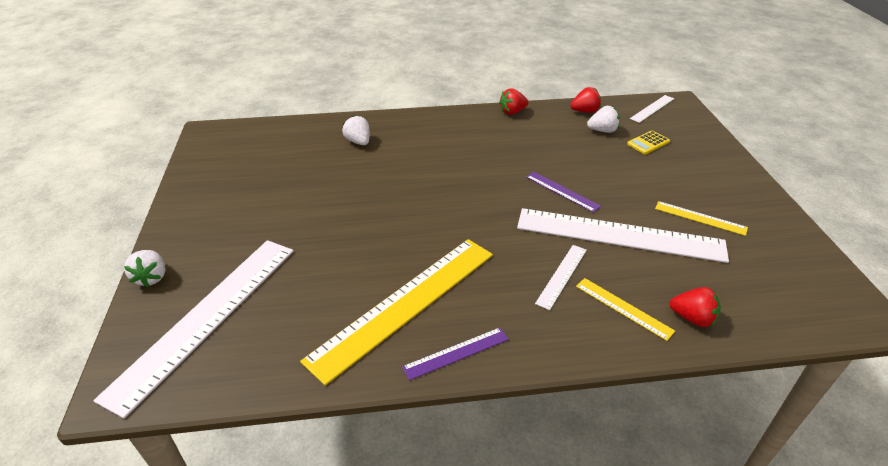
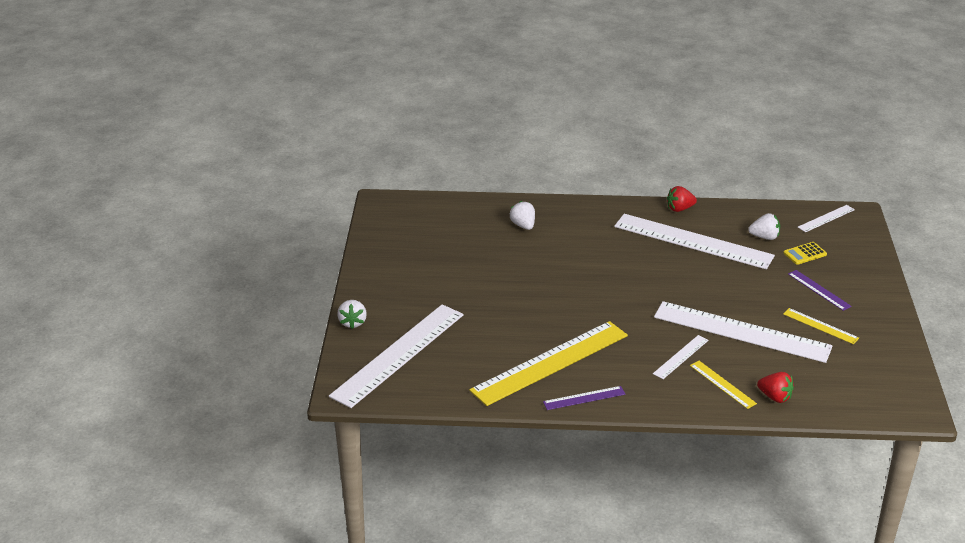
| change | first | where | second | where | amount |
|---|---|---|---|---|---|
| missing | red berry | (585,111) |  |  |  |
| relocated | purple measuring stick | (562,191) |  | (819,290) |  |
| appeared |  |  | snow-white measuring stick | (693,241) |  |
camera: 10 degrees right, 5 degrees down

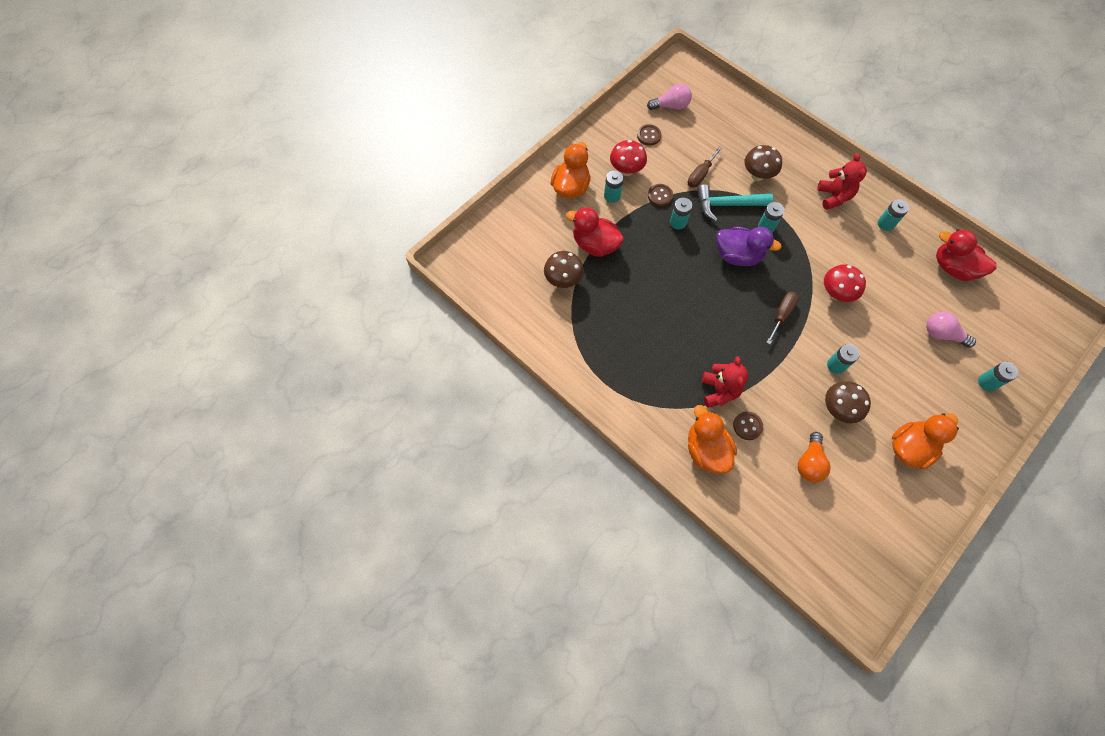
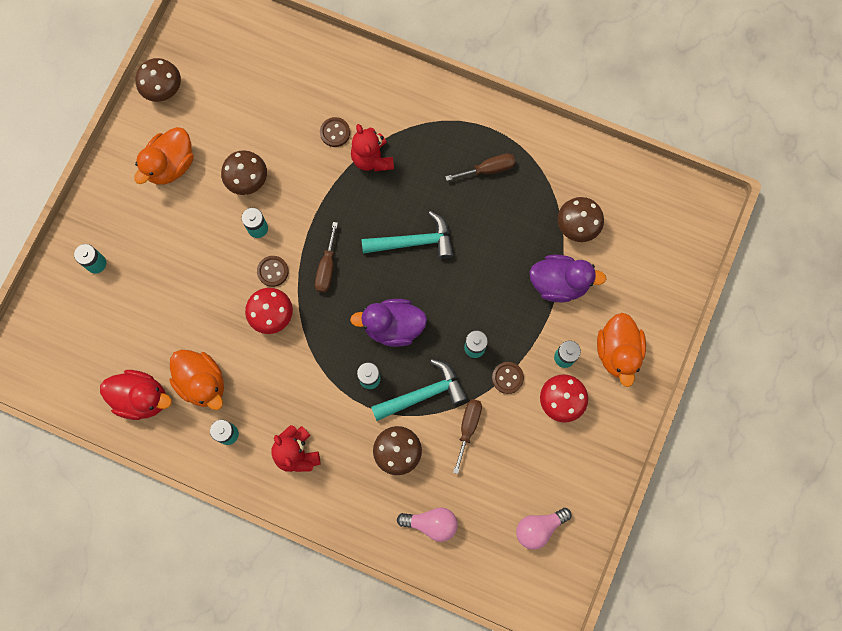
| change | first | where | second | where | amount |
|---|---|---|---|---|---|
| relocated | dark brown button | (649,136) |  | (273,271) |  |
| colour | red rubber duck | (595,245) | purple rubber duck | (559,283) |  |
| relocated | rose-pink bulb | (942,334) |  | (431,523) |  |
| relocated | orange-coloured rubber duck | (706,450) |  | (202,382) |  |
| missing | orange-coloured bulb | (809,462) |  |  |  |
| appeared |  |  | dark brown fungus | (163,90) |  |
| appeared |  |  | dark brown hand screwdriver | (488,169) |  |
| appeared |  |  | aqua claw hammer | (414,242) |  |
camera: 160 degrees right, 10 degrees up

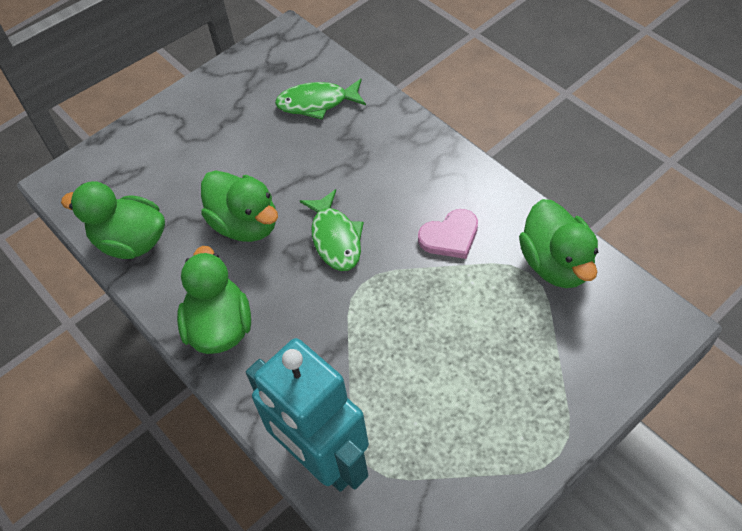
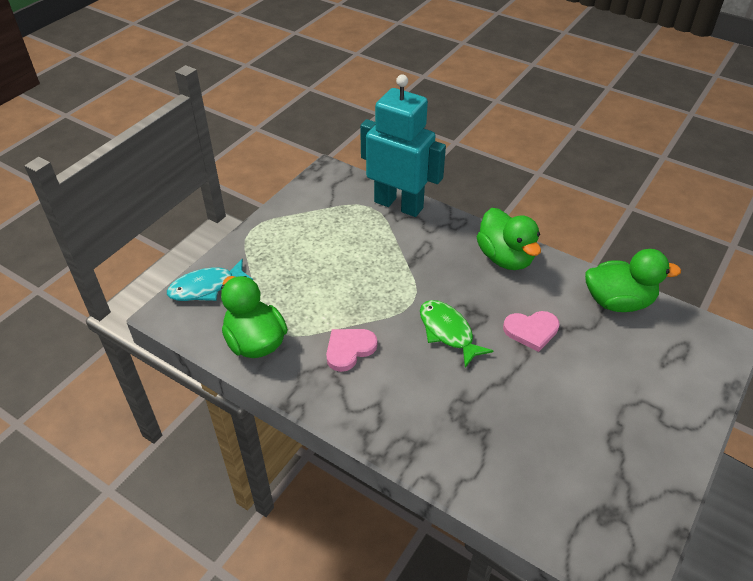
| change | first | where | second | where | amount |
|---|---|---|---|---|---|
| missing | leaf-green toy fish | (317,103) |  |  |  |
| exchanged | leaf-green rubber duck | (245,224) | rose-pink heart | (531,331) |  |
| appeared |  |  | aqua toy fish | (206,287) |  |
camera: 160 degrees right, 10 degrees down

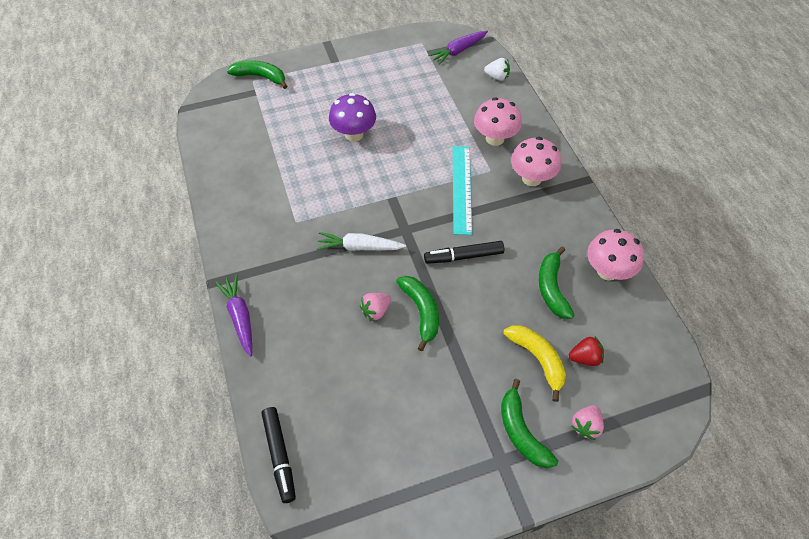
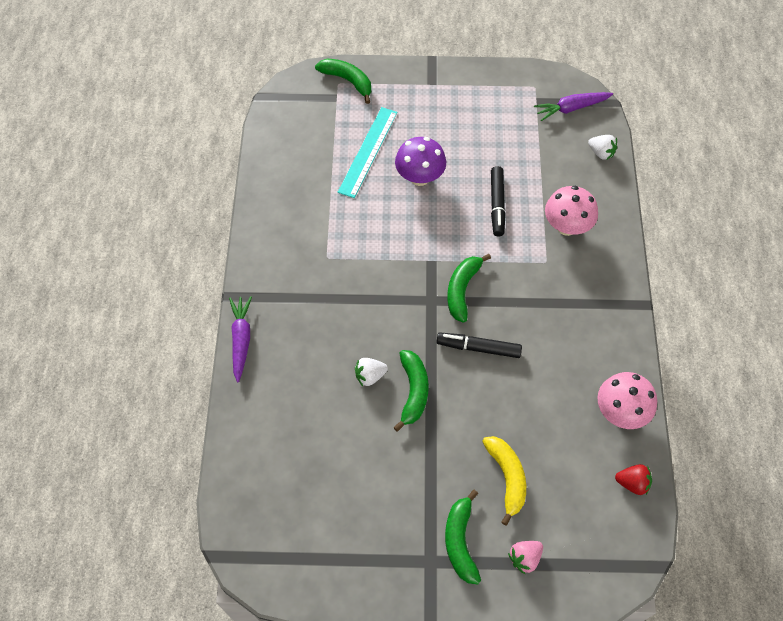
| change | first | where | second | where | amount |
|---|---|---|---|---|---|
| missing | rose-pink fungus | (531,178) |  |  |  |
| relocated | aqua measuring stick | (461,189) |  | (368,151) |  |
| missing | snow-white toy carrot | (359,247) |  |  |  |
| relocated | leaf-green toy banana | (552,288) |  | (462,290) |  |
| colour | rose-pink berry | (376,311) | snow-white berry | (370,376) |  |
| relocated | red berry | (585,358) |  | (632,483) |  |
| relocated | jet-black felt pen | (280,455) |  | (497,204) |  |
camera: 20 degrees right, 5 degrees up

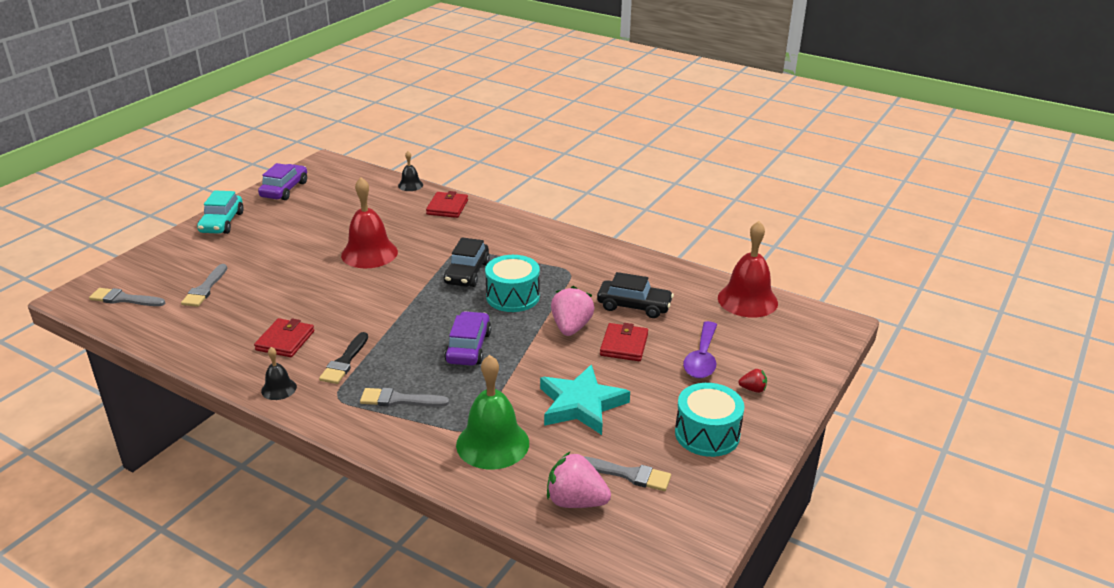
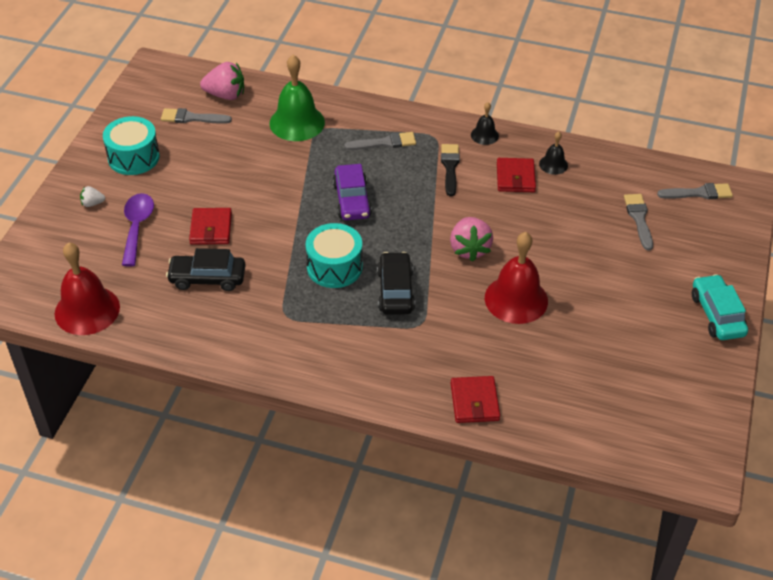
| change | first | where | second | where | amount |
|---|---|---|---|---|---|
| relocated | jet-black hand bell | (410,185) |  | (553,164) |  |
| missing | purple toy car | (284,189) |  |  |  |
| relocated | rose-pink berry | (571,327) |  | (469,249) |  |
| missing | aqua star shape | (581,404) |  |  |  |
| colour | red berry | (753,389) | snow-white berry | (92,203) |  |
camera: 165 degrees right, 15 degrees up

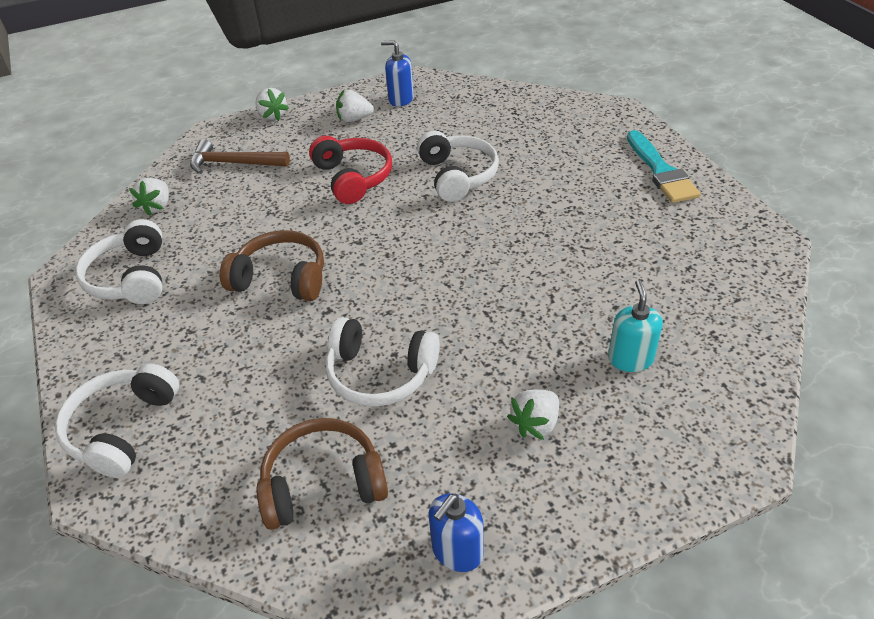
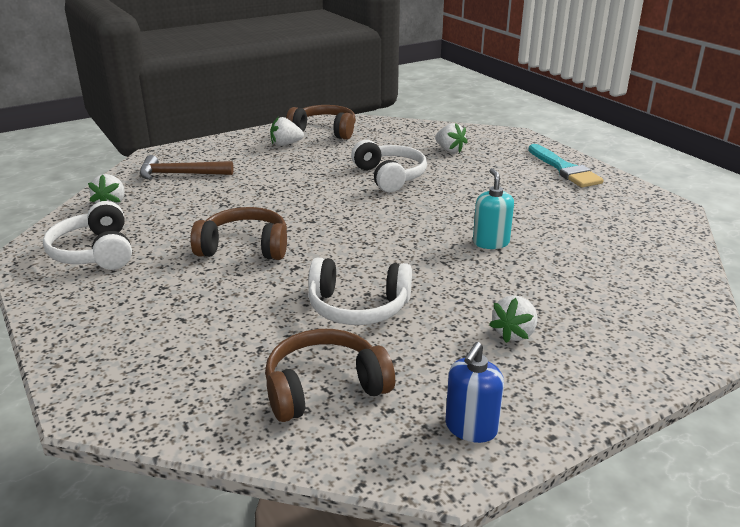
| change | first | where | second | where | amount |
|---|---|---|---|---|---|
| exchanged | cobalt pump bottle | (401,99) | dark brown over-ear headphones | (324,131) |  |
| relocated | snow-white berry | (272,115) |  | (449,150) |  |
| missing | red over-ear headphones | (353,178) |  |  |  |
| relocated | aqua pump bottle | (630,359) |  | (490,242) |  |
| missing | snow-white over-ear headphones | (122,428) |  |  |  |
camera: 10 degrees left, 15 degrees down

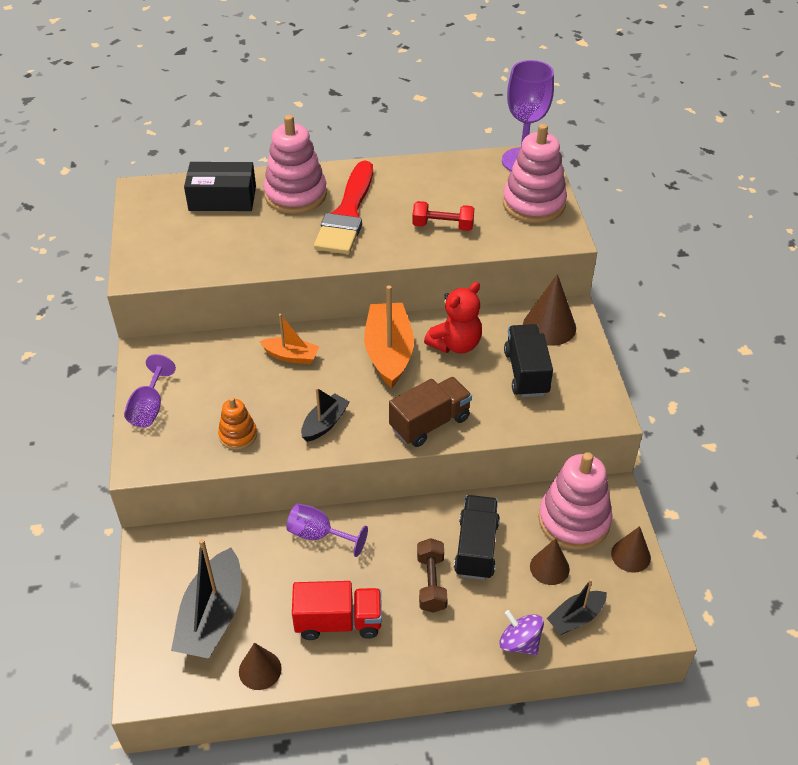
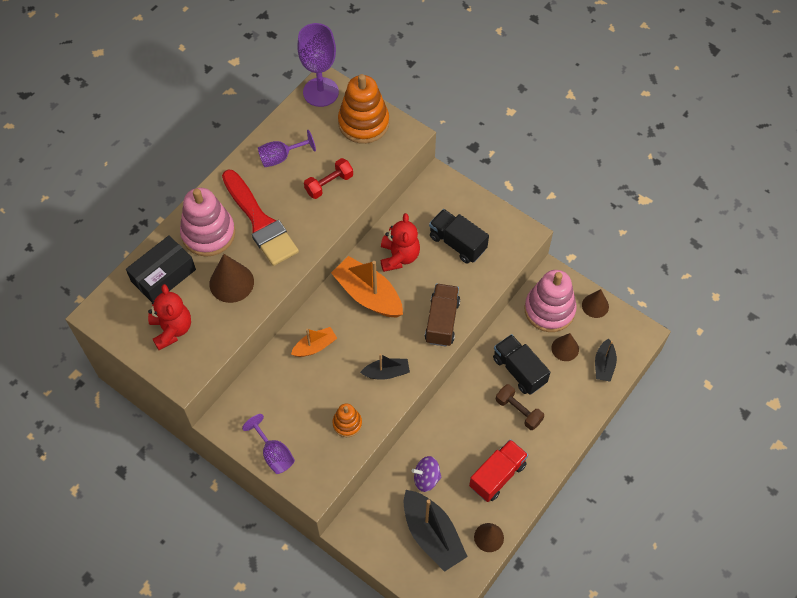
| change | first | where | second | where | amount |
|---|---|---|---|---|---|
| colour | rose-pink stacking toy | (533,204) | orange-coloured stacking toy | (363,123) |  |
| relocated | dark brown cone | (549,326) |  | (231,282) |  |
| spun | jet-black sailboat | (325,423) |  | (386,372) | 90 degrees clockwise |
| relocated | purple wine glass | (319,535) |  | (281,157) |  |
| relocated | purple toy top | (519,642) |  | (426,478) |  |
| appeared |  |  | red teddy bear | (172,329) |  |
camera: 45 degrees left, 15 degrees up

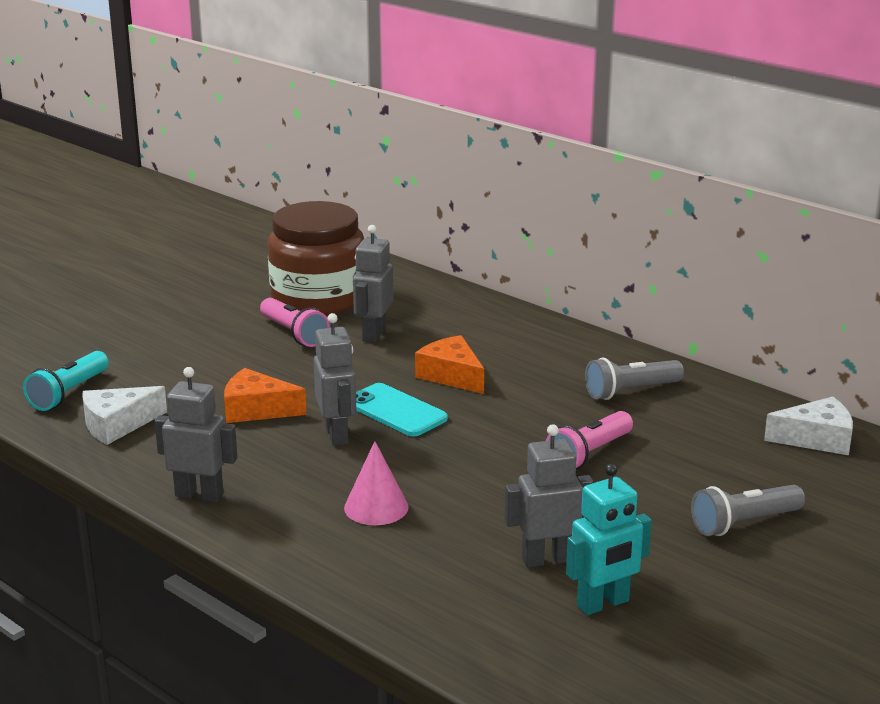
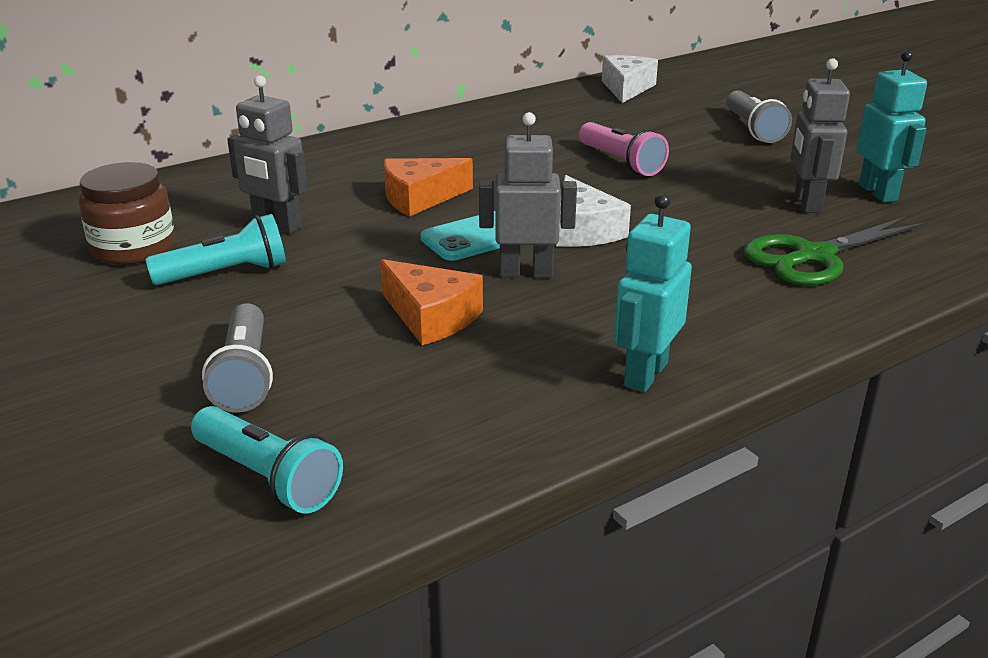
| change | first | where | second | where | amount |
|---|---|---|---|---|---|
| size | dark brown preserve jar | (318,299) |  | (133,248) | x0.61 |
| colour | rose-pink flashlight | (294,334) | aqua flashlight | (226,273) |  |
| relocated | grey flashlight | (630,391) |  | (245,375) |  |
| colour | grey robot figure | (199,495) | aqua robot figure | (645,374) |  |
| spun | orange-coloured cheese | (257,410) |  | (431,317) | 75 degrees counterclockwise |
| relocated | snow-white cheese | (117,425) |  | (583,230) |  |
| missing | rose-pink cone | (376,507) |  |  |  |
| appeared |  |  | leaf-green shears | (814,256) |  |
camera: 75 degrees left, 5 degrees up

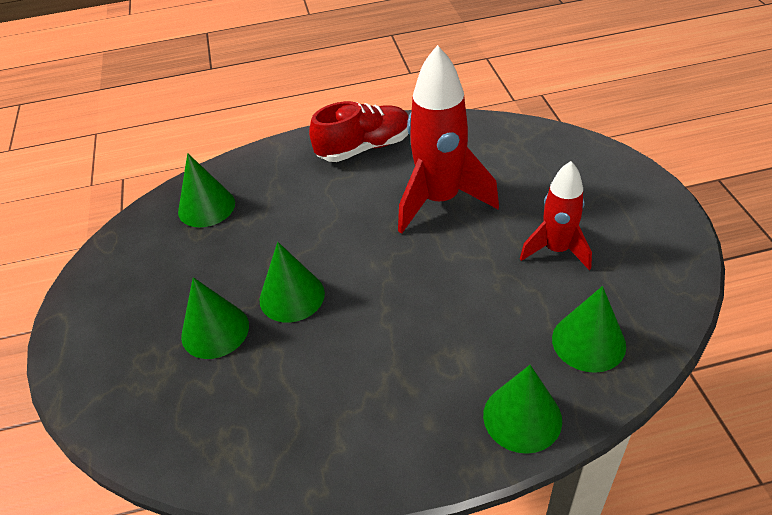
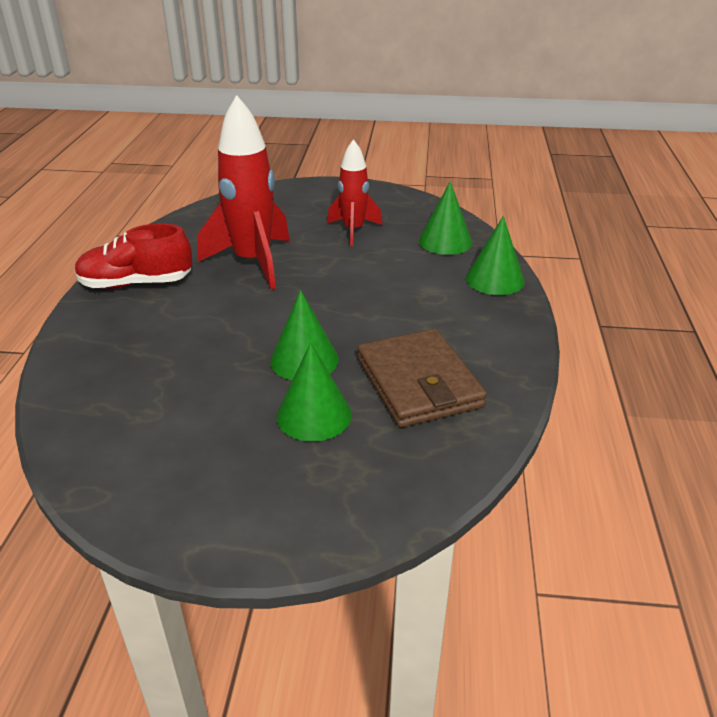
| change | first | where | second | where | amount |
|---|---|---|---|---|---|
| spun | red lace-up shoe | (364,148) |  | (136,284) | 90 degrees counterclockwise |
| missing | leaf-green cone | (206,207) |  |  |  |
| appeared |  |  | dark brown billfold | (418,382) |  |
camera: 75 degrees left, 10 degrees down

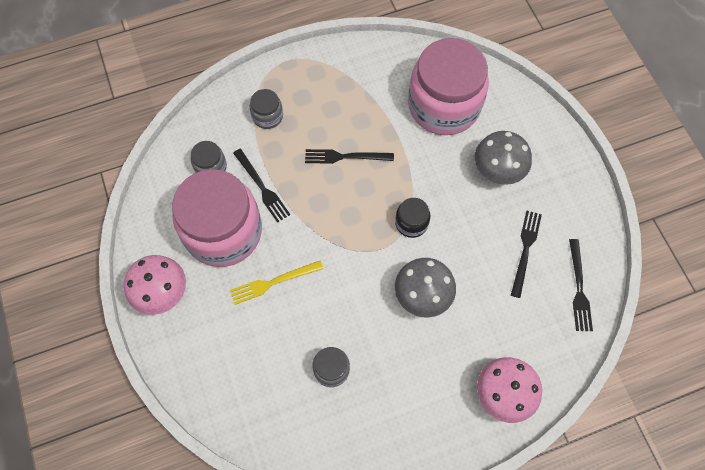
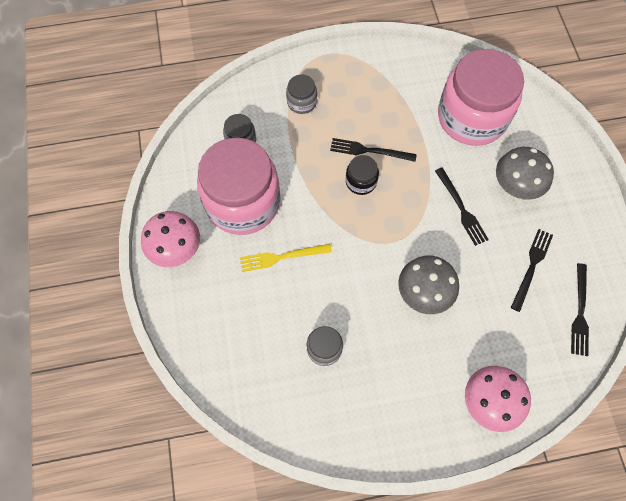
| change | first | where | second | where | amount |
|---|---|---|---|---|---|
| relocated | jet-black dinner fork | (262,187) |  | (461,208) |  |
| relocated | jet-black preserve jar | (411,223) |  | (361,181) |  |
camera: 10 degrees right, 0 degrees up

